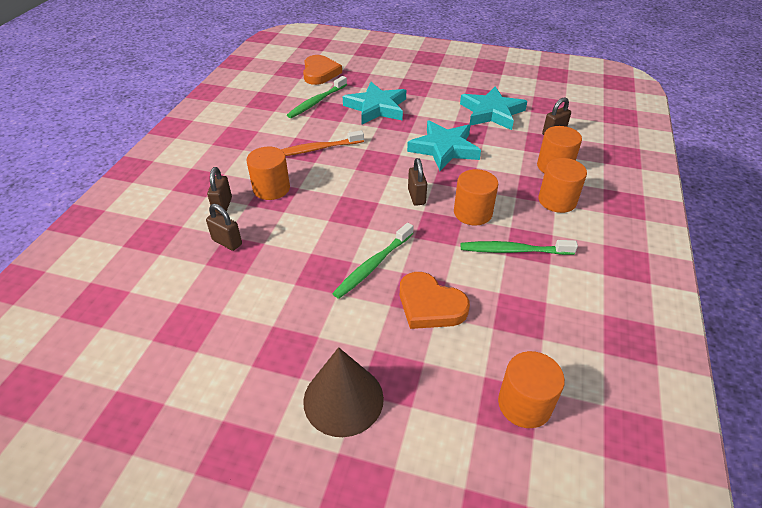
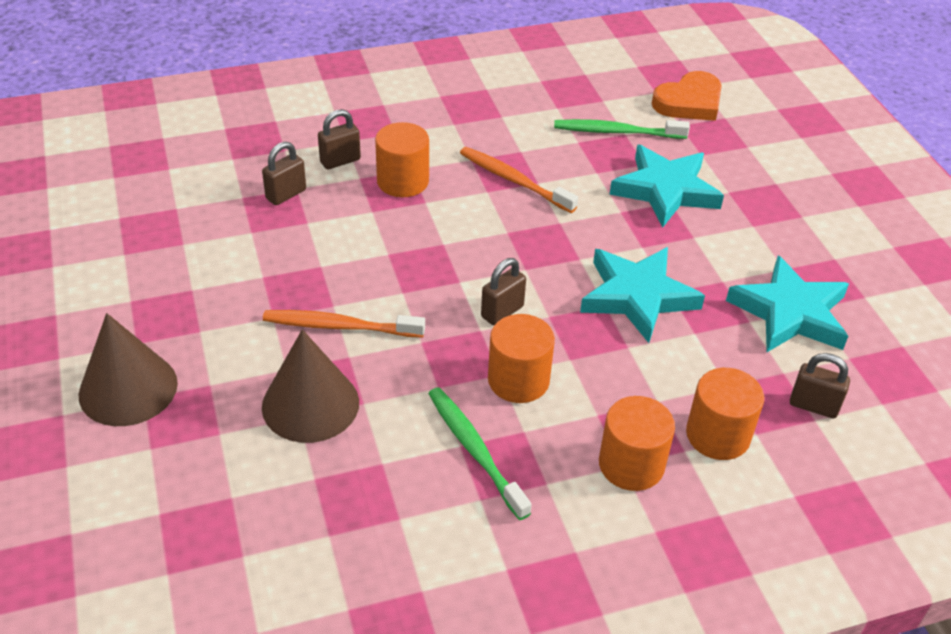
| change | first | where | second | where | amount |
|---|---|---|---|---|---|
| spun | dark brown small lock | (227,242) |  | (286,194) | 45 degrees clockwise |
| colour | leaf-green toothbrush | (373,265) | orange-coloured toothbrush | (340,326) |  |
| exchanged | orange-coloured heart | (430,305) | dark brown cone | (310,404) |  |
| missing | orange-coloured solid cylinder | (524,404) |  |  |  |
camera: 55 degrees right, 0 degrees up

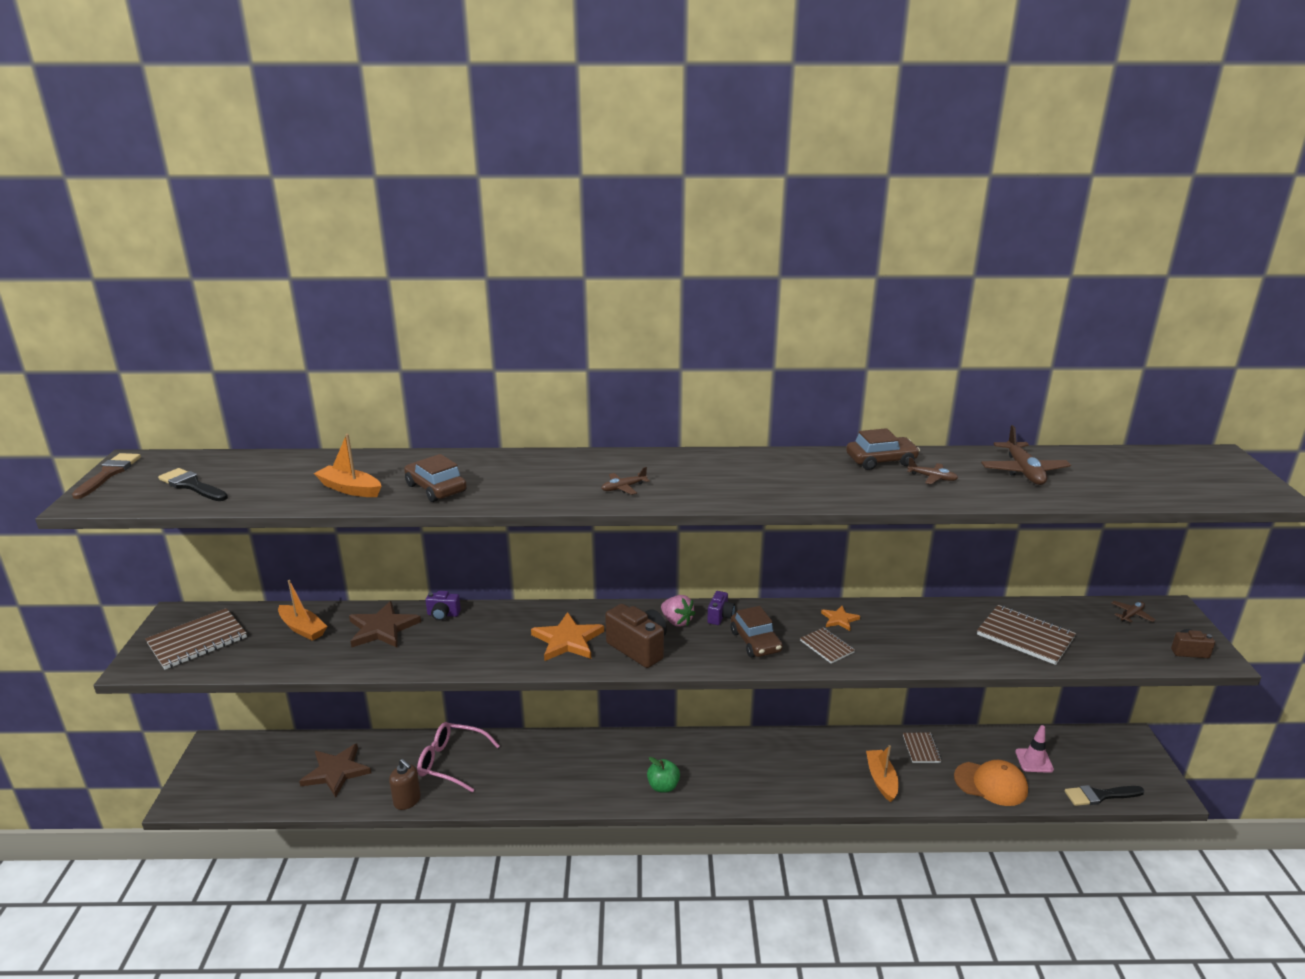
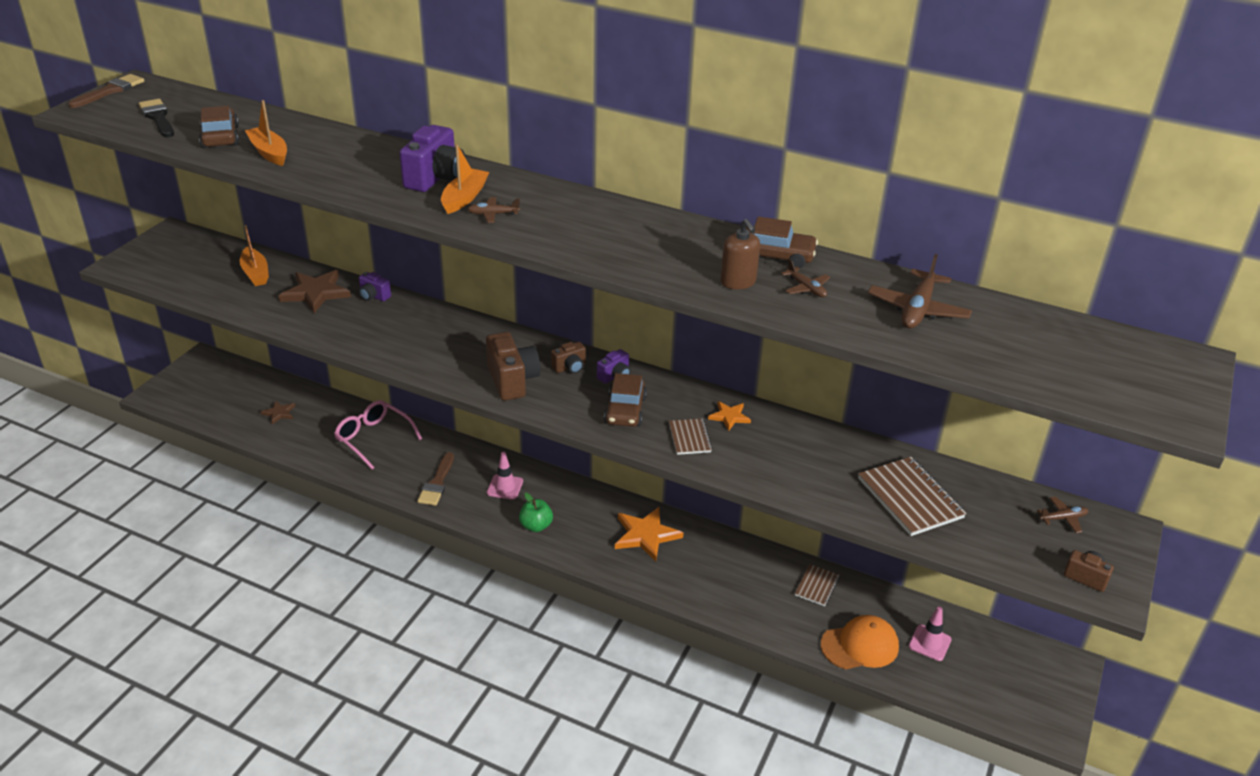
| change | first | where | second | where | amount |
|---|---|---|---|---|---|
| relocated | dark brown toy car | (436,488) |  | (220,137) |  |
| exchanged | rose-pink berry | (677,621) | dark brown photo camera | (570,367) |  |
| missing | dark brown exercise book | (197,641) |  |  |  |
| relocated | orange-coloured star shape | (568,640) |  | (646,535) |  |
| size | dark brown star shape | (336,772) |  | (279,413) | x0.54 |
| relocated | orange-coloured sailboat | (881,780) |  | (464,198) |  |
| relocated | dark brown pump bottle | (407,800) |  | (738,282) |  |
| spun | orange-coloured baseball cap | (991,784) |  | (860,645) | 60 degrees counterclockwise |
| missing | jet-black paint brush | (1100,795) |  |  |  |
| appeared |  |  | purple photo camera | (435,178) |  |
| appeared |  |  | dark brown paint brush | (437,483) |  |
| appeared |  |  | rose-pink traffic cone | (505,487) |  |
camera: 25 degrees right, 10 degrees up

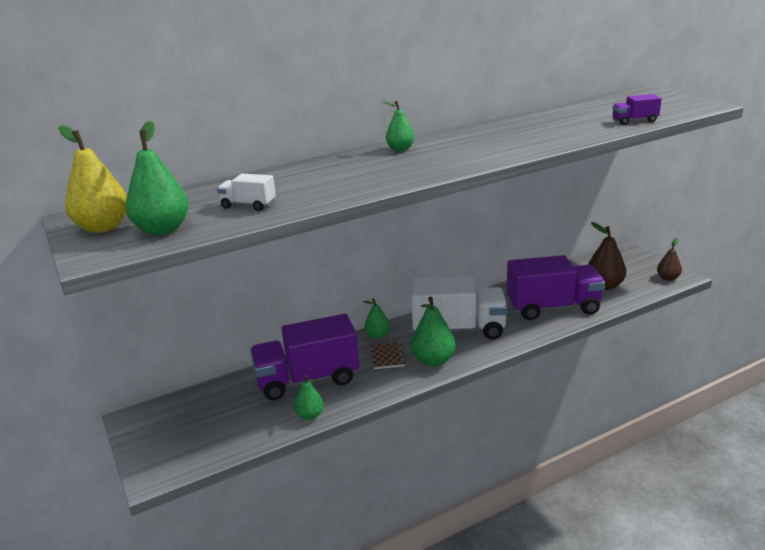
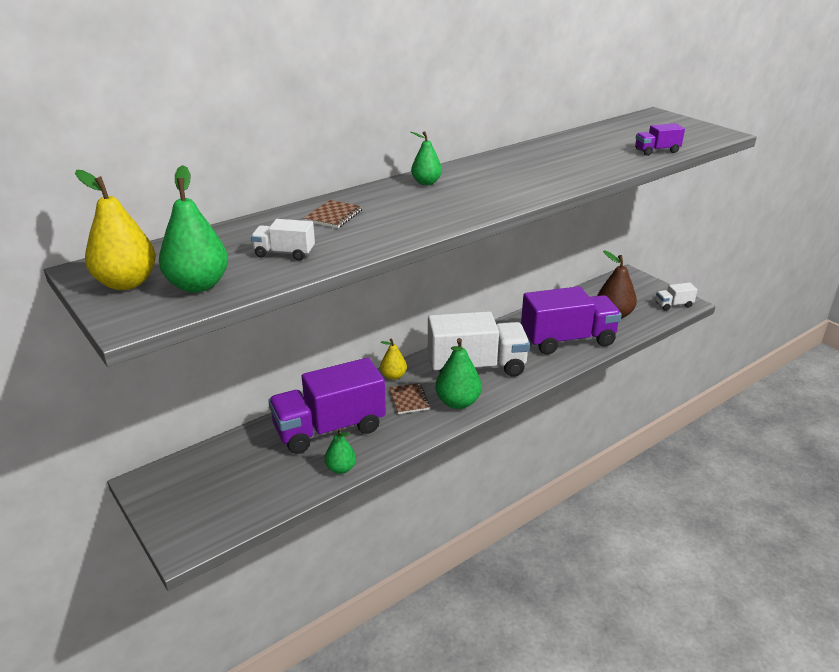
| change | first | where | second | where | amount |
|---|---|---|---|---|---|
| exchanged | dark brown pear | (668,278) | snow-white truck | (673,305) |  |
| colour | leaf-green pear | (377,335) | bright yellow pear | (393,376) |  |
| appeared |  |  | dark brown exercise book | (334,216) |  |
camera: 10 degrees left, 5 degrees up

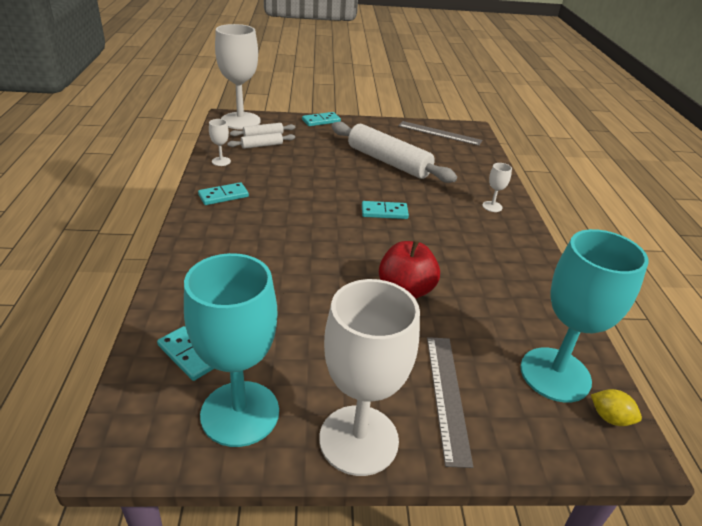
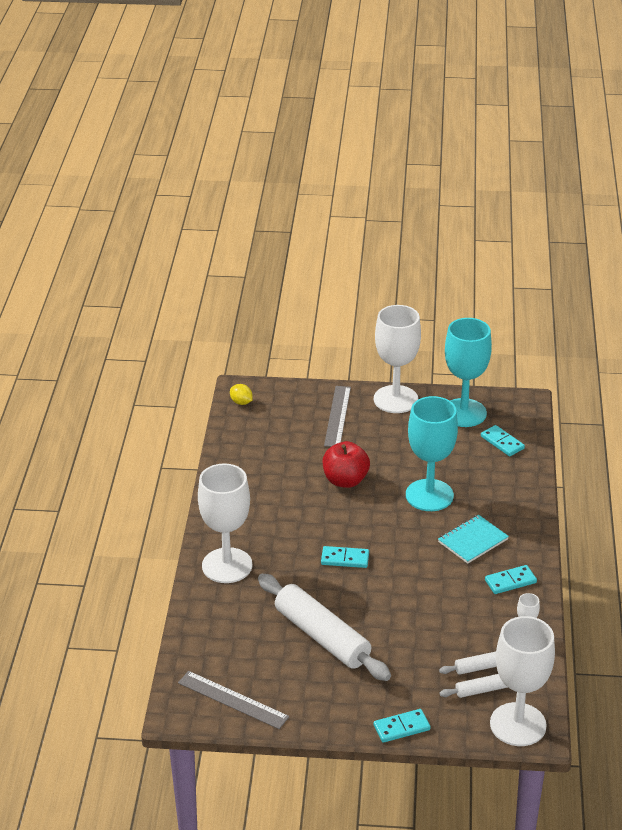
| change | first | where | second | where | amount |
|---|---|---|---|---|---|
| size | snow-white wine glass | (492,206) |  | (227,565) | x2.40 |
| relocated | aqua wine glass | (555,374) |  | (429,495) |  |
| appeared |  |  | aqua exercise book | (473,541) |  |
camera: 170 degrees left, 0 degrees up

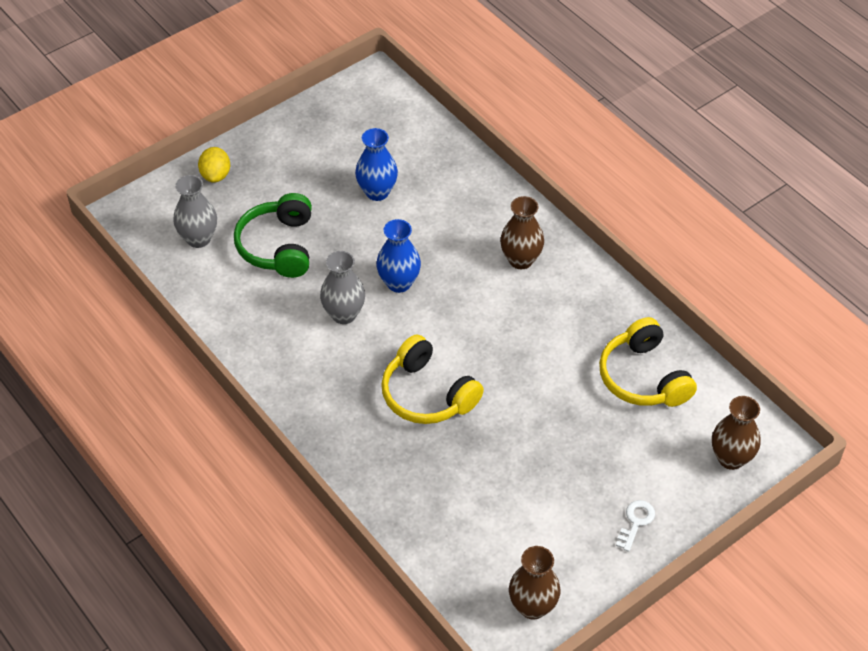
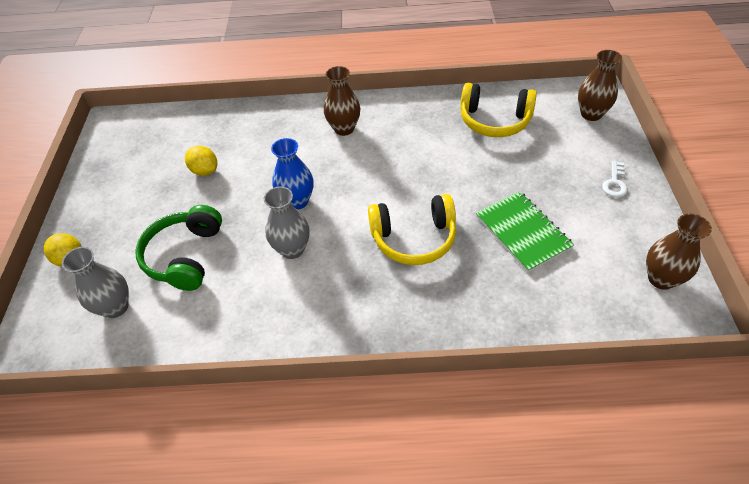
| change | first | where | second | where | amount |
|---|---|---|---|---|---|
| exchanged | cobalt vase | (377,192) | bright yellow lemon | (205,171) |  |
| spun | leaf-green over-ear headphones | (278,246) |  | (185,256) | 60 degrees clockwise |
| spun | snow-white key | (636,522) |  | (615,183) | 135 degrees counterclockwise |
| appeared |  |  | leaf-green exercise book | (522,232) |  |
camera: 50 degrees left, 0 degrees up

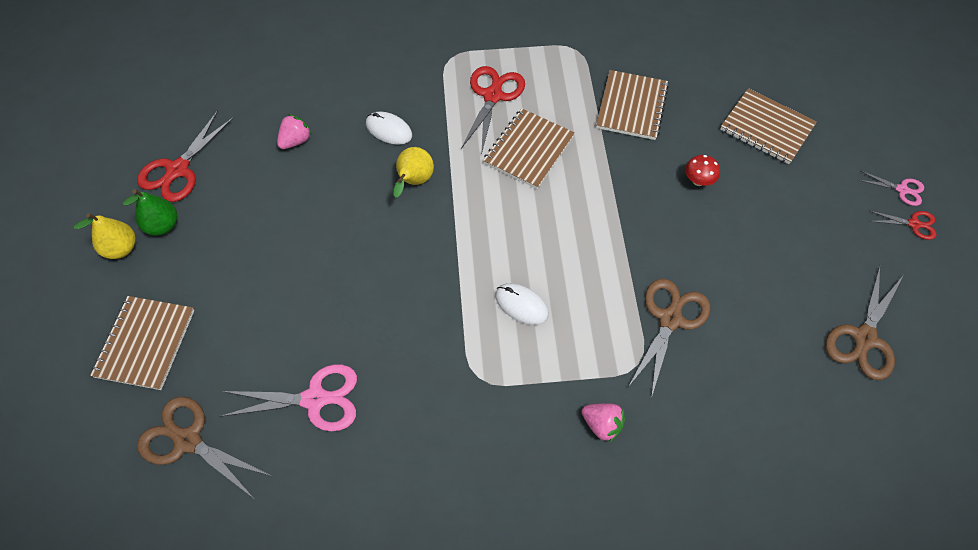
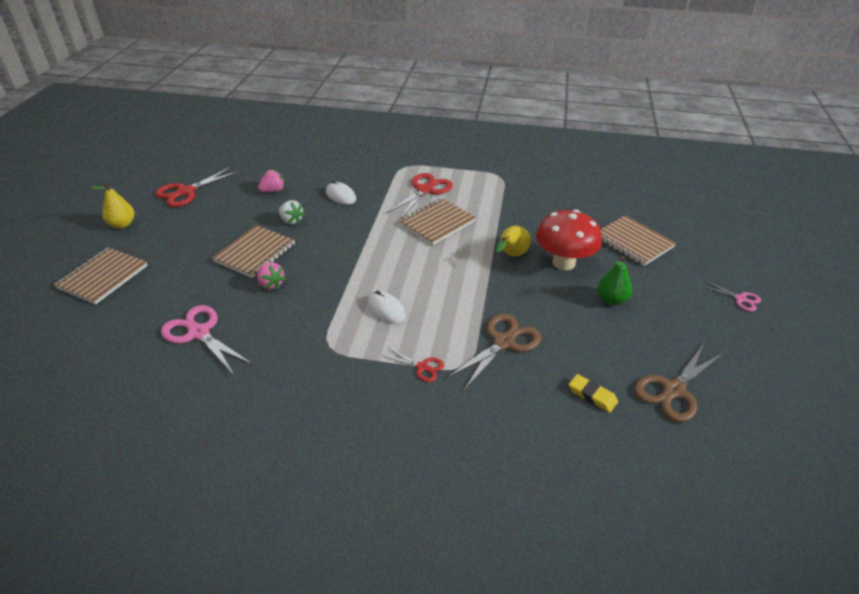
| change | first | where | second | where | amount |
|---|---|---|---|---|---|
| relocated | dark brown exercise book | (631,106) |  | (255,253) |  |
| relocated | bright yellow pear | (414,182) |  | (511,255) |  |
| size | red fungus | (698,181) |  | (563,263) | x2.25 |
| relocated | leaf-green pear | (163,226) |  | (611,300) |  |
| relocated | red shears | (913,224) |  | (422,367) |  |
| spun | rose-pink shears | (315,399) |  | (199,333) | 150 degrees counterclockwise |
| missing | dark brown shears | (188,441) |  |  |  |
| relocated | rose-pink berry | (602,425) |  | (271,284) |  |
| appeared |  |  | snow-white berry | (291,220) |  |
| appeared |  |  | bright yellow eraser | (592,395) |  |
camera: 15 degrees right, 20 degrees down

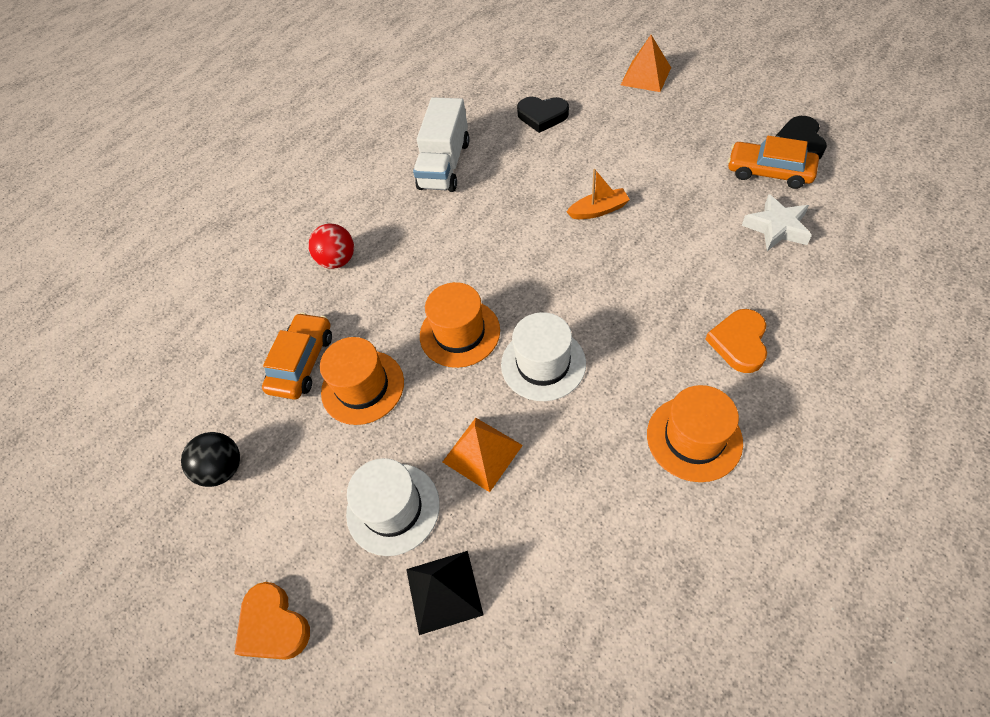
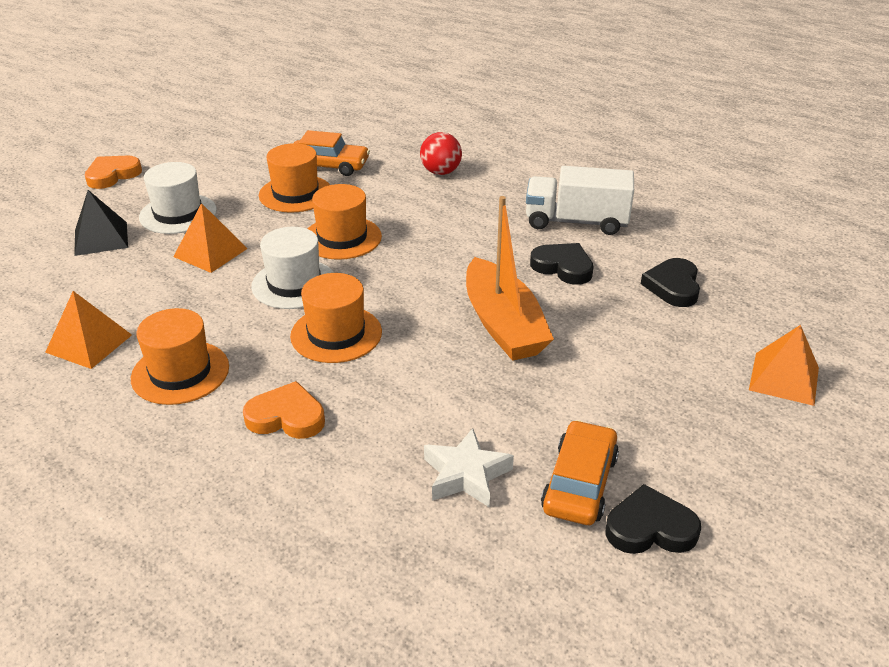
| change | first | where | second | where | amount |
|---|---|---|---|---|---|
| size | orange-coloured sailboat | (598,210) |  | (503,325) | x2.00 |
| missing | jet-black play ball | (223,469) |  |  |  |
| appeared |  |  | jet-black heart | (563,267) |  |
| appeared |  |  | orange-coloured tall hat | (336,334) |  |
| appeared |  |  | orange-coloured pyramid shape | (89,343) |  |
camera: 80 degrees right, 20 degrees down

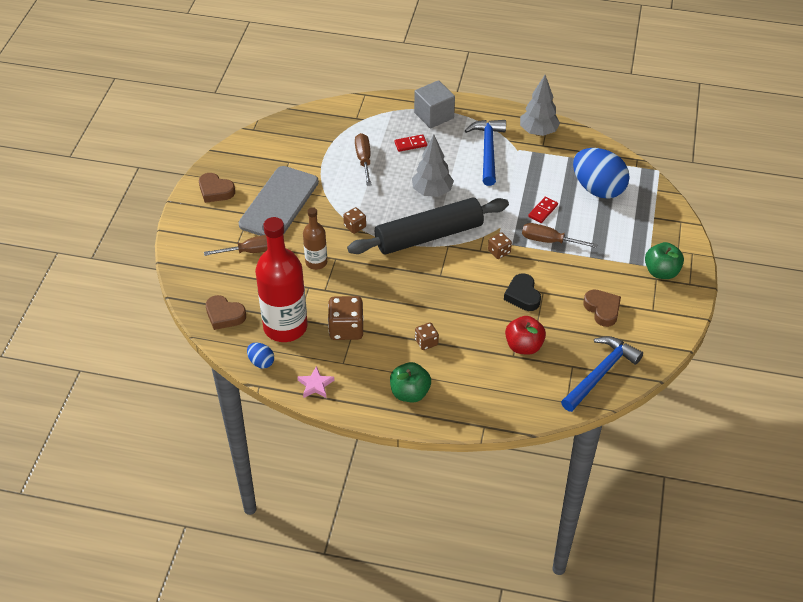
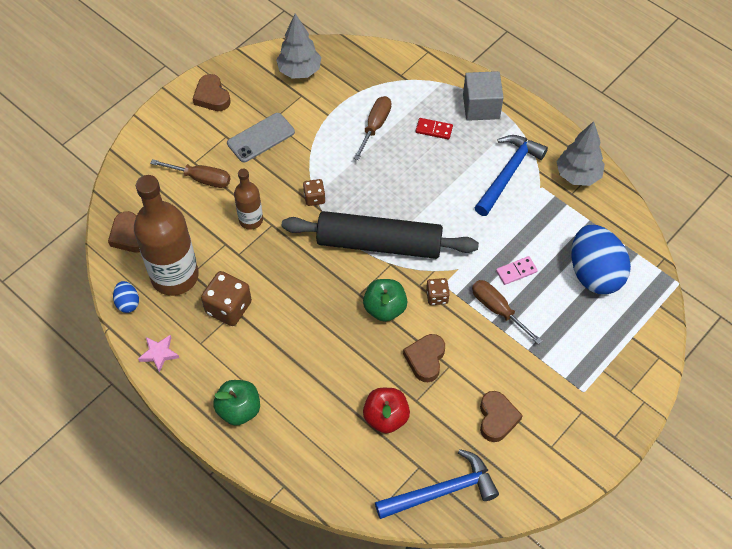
| change | first | where | second | where | amount |
|---|---|---|---|---|---|
| relocated | grey fir tree | (432,192) |  | (299,71) |  |
| size | grey smartphone | (279,203) |  | (261,138) | x0.62 |
| colour | red domino tile | (543,211) | rose-pink domino tile | (516,271) |  |
| colour | red bottle | (285,327) | dark brown bottle | (175,276) |  |
| relocated | leaf-green apple fruit | (661,272) |  | (385,308) |  |
| colour | jet-black heart | (522,295) | dark brown heart | (425,359) |  |
| missing | dark brown dice | (426,342) |  |  |  |
camera: 30 degrees right, 10 degrees up

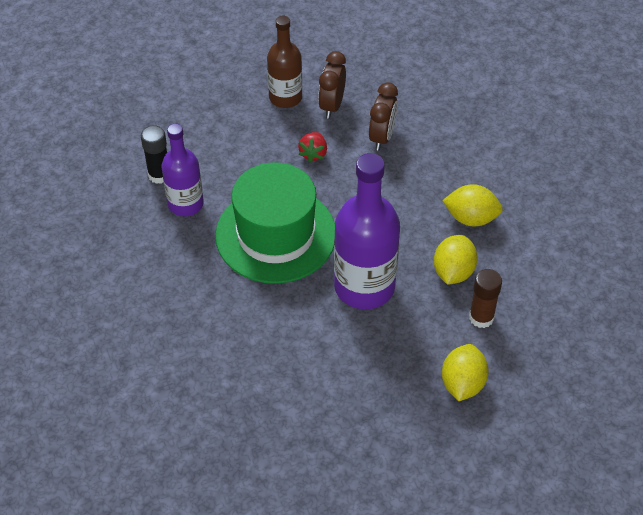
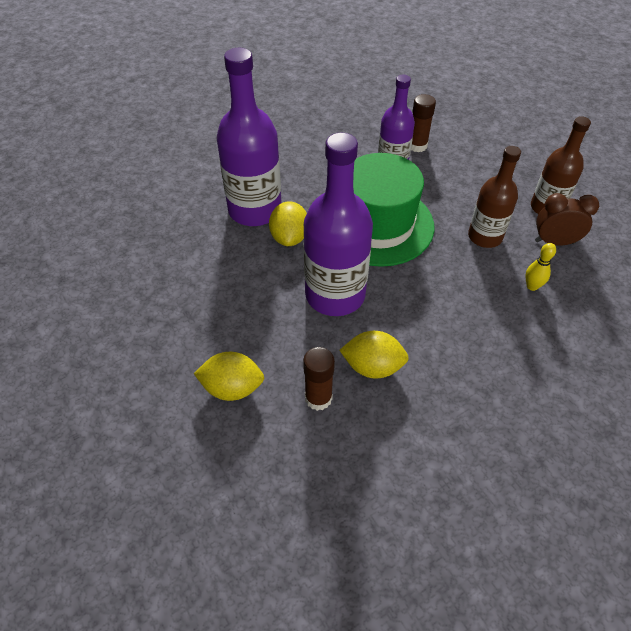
| change | first | where | second | where | amount |
|---|---|---|---|---|---|
| exchanged | dark brown bedside clock | (382,137) | bright yellow skittle | (532,286) |  |
| colour | jet-black glue stick | (159,175) | dark brown glue stick | (417,146) |  |
| exchanged | red berry | (313,154) | dark brown bottle | (485,237) |  |
| relocated | bright yellow lemon | (471,218) |  | (289,237) |  |
| appeared |  |  | purple bottle | (255,210) |  |
camera: 80 degrees right, 0 degrees up

